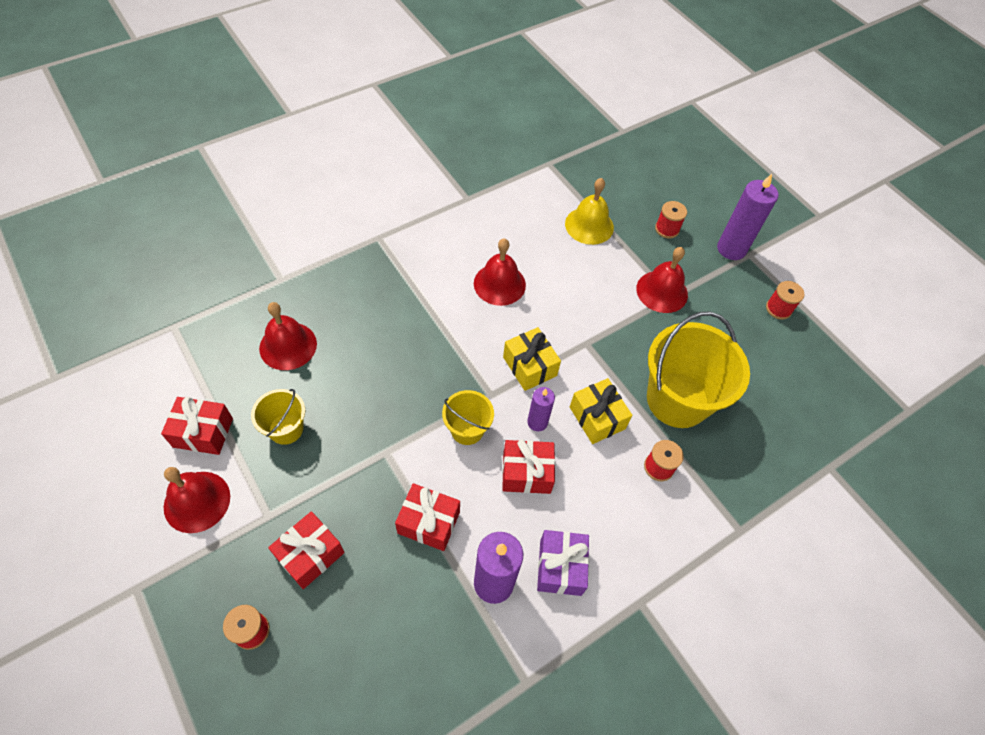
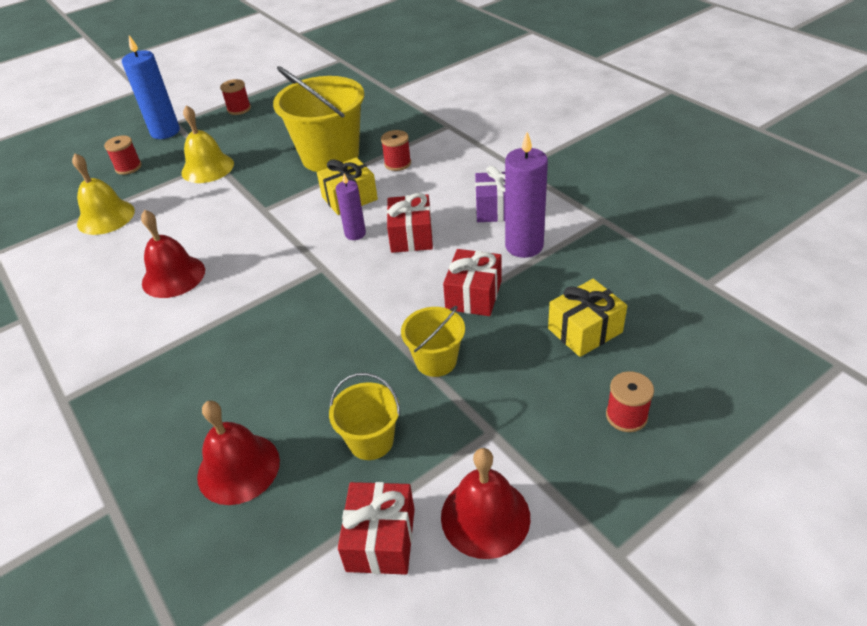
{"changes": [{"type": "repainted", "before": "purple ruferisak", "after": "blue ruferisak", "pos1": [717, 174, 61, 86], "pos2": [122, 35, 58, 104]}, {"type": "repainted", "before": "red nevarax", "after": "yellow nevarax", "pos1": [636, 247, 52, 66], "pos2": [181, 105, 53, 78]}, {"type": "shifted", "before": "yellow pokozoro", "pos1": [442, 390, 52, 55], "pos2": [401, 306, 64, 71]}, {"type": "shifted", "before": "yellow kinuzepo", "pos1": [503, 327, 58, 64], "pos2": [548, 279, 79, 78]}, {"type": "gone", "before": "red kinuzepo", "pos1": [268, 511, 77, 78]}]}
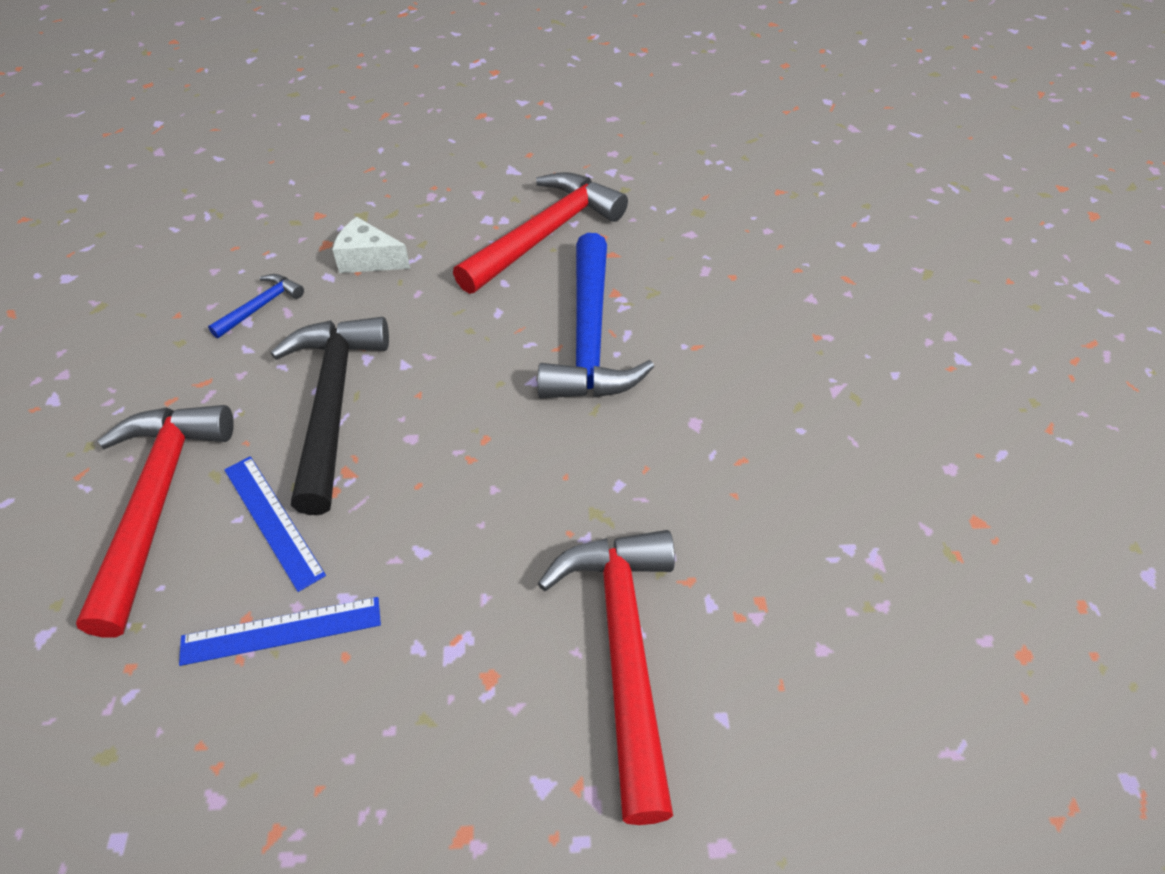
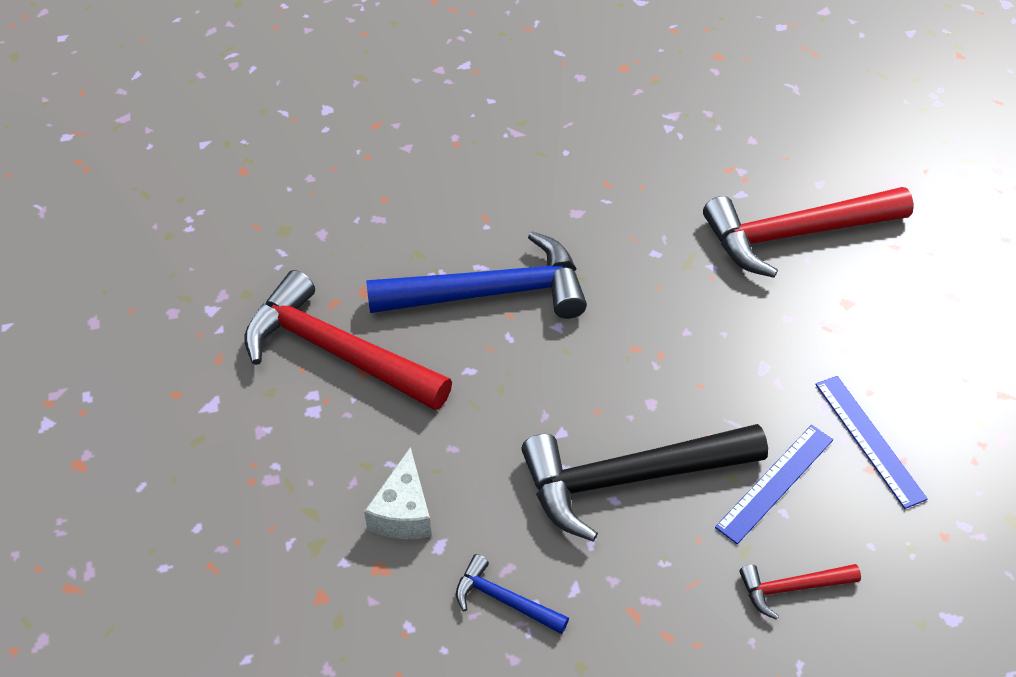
{"changes": [{"type": "scaled", "before": "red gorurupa", "pos1": [76, 405, 158, 233], "pos2": [740, 564, 121, 56], "scale": 0.46}]}
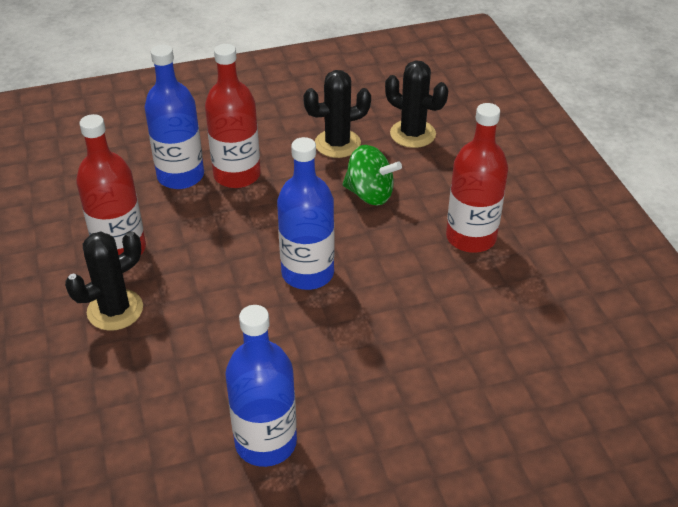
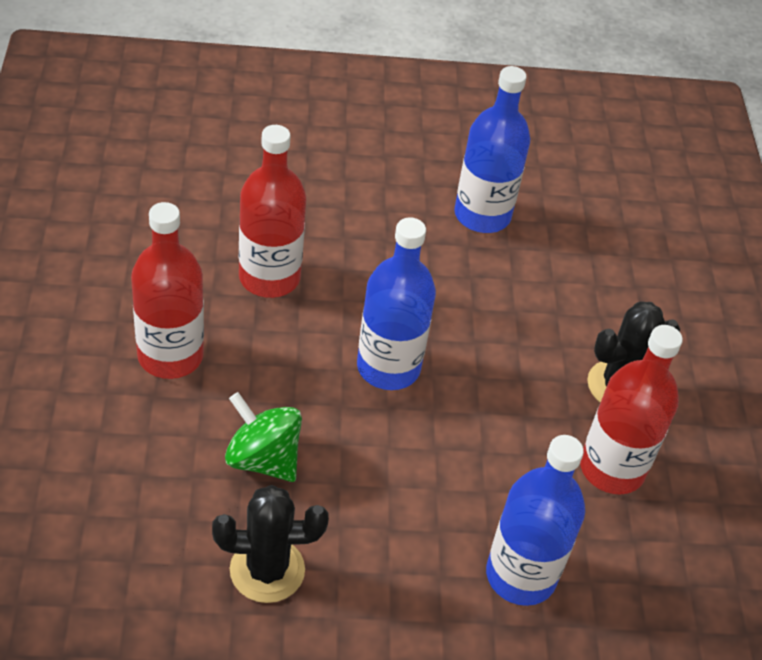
{"changes": [{"type": "shifted", "before": "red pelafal", "pos1": [205, 44, 56, 144], "pos2": [239, 125, 67, 173]}, {"type": "gone", "before": "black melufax", "pos1": [385, 60, 63, 88]}]}
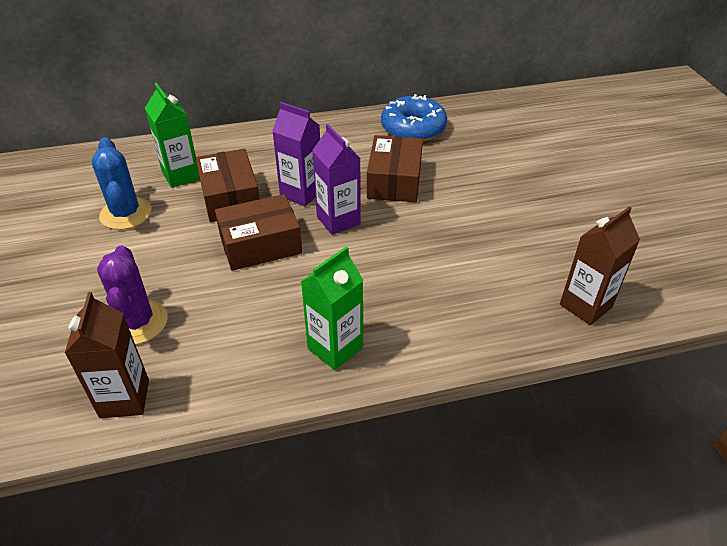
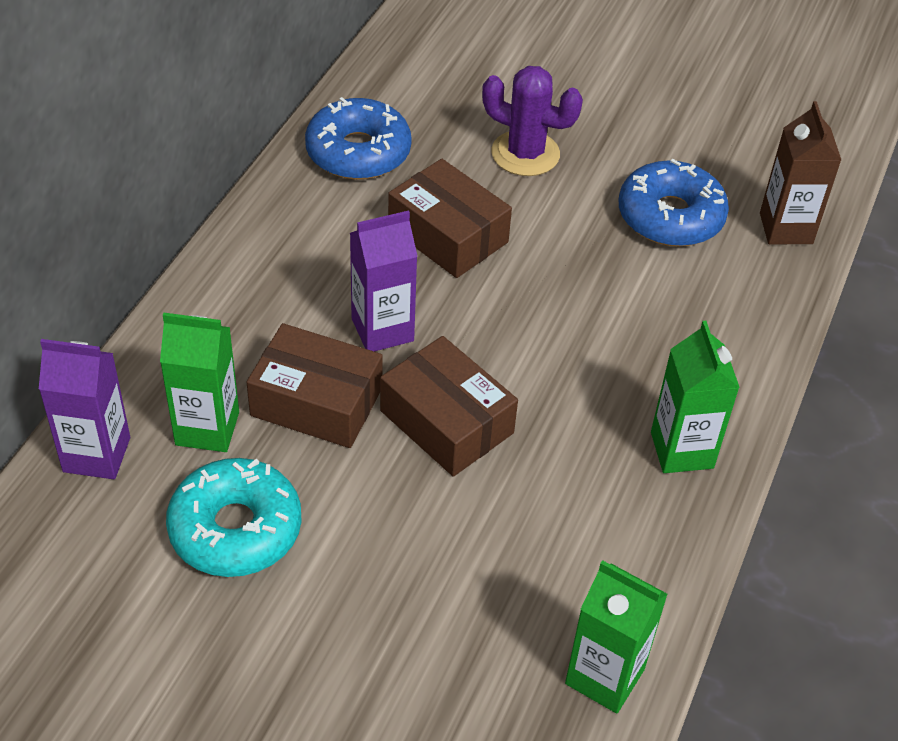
{"changes": [{"type": "shifted", "before": "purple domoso", "pos1": [312, 124, 49, 111], "pos2": [39, 339, 91, 140]}, {"type": "swapped", "before": "blue melufax", "after": "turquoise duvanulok", "pos1": [92, 137, 59, 93], "pos2": [166, 458, 136, 119]}, {"type": "rotated", "before": "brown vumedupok", "pos1": [215, 194, 87, 77], "pos2": [380, 336, 138, 141], "turn": -60}, {"type": "shifted", "before": "purple melufax", "pos1": [97, 246, 71, 99], "pos2": [482, 66, 101, 110]}, {"type": "repainted", "before": "brown domoso", "after": "green domoso", "pos1": [65, 292, 84, 126], "pos2": [565, 560, 103, 153]}, {"type": "new", "after": "blue duvanulok", "pos2": [619, 159, 110, 87]}]}
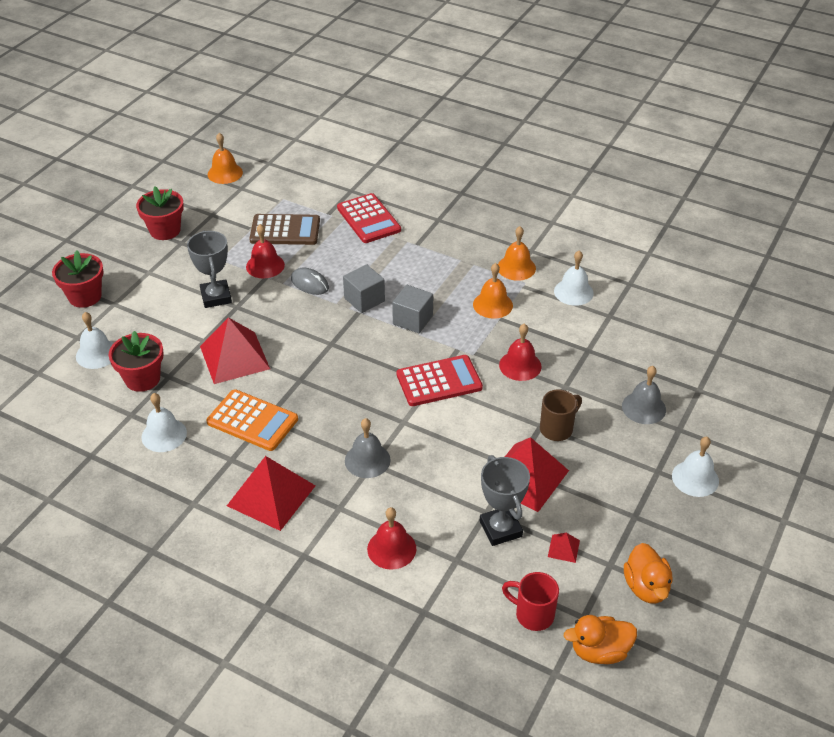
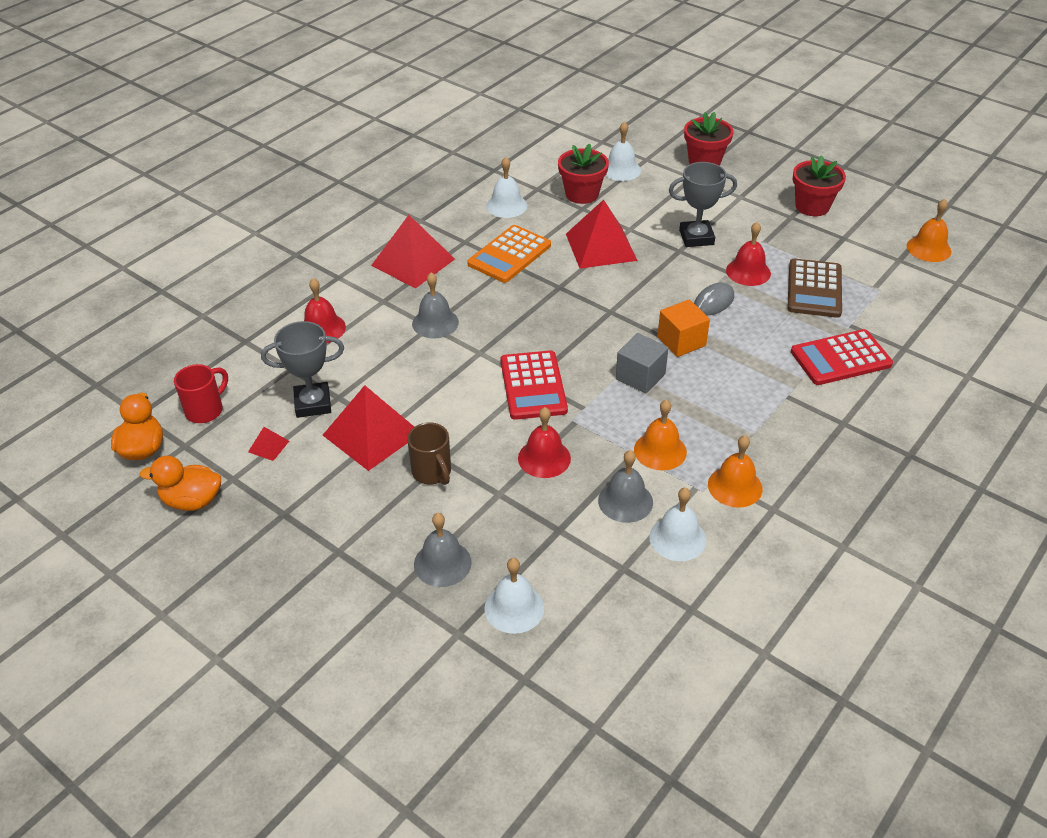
{"changes": [{"type": "shifted", "before": "white nevarax", "pos1": [672, 437, 47, 60], "pos2": [484, 558, 60, 76]}, {"type": "new", "after": "grey nevarax", "pos2": [598, 450, 55, 73]}, {"type": "repainted", "before": "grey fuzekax", "after": "orange fuzekax", "pos1": [343, 264, 42, 49], "pos2": [657, 299, 53, 58]}]}
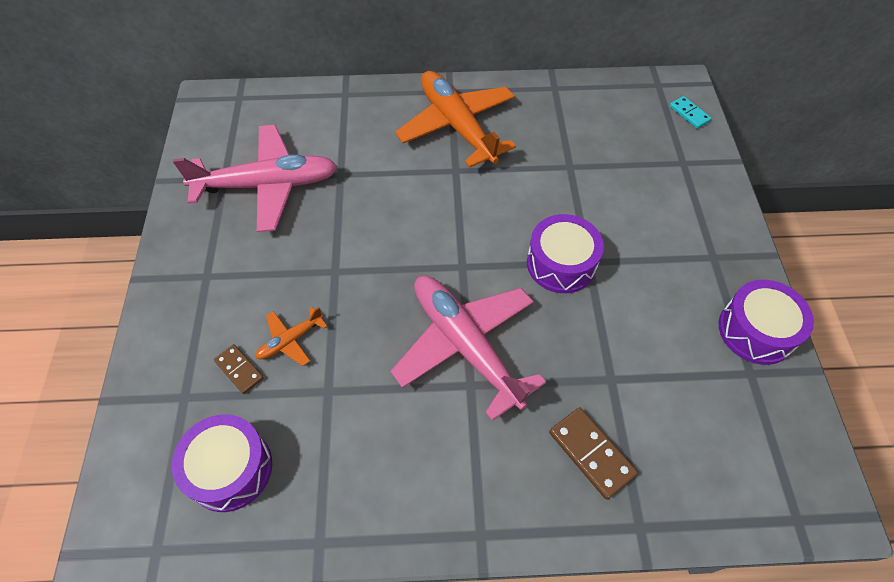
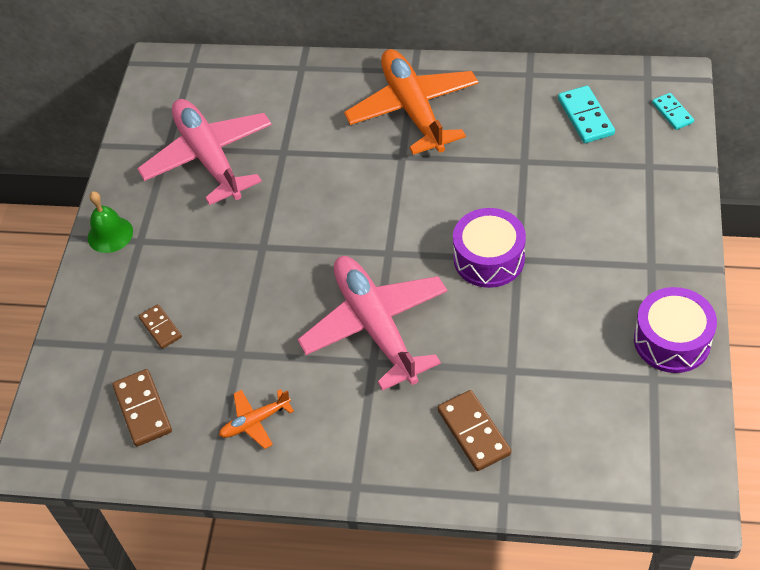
{"changes": [{"type": "new", "after": "green nevarax", "pos2": [88, 191, 45, 62]}, {"type": "swapped", "before": "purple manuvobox", "after": "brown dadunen", "pos1": [172, 415, 100, 97], "pos2": [112, 369, 60, 77]}, {"type": "rotated", "before": "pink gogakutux", "pos1": [173, 125, 165, 107], "pos2": [137, 99, 135, 106], "turn": -120}, {"type": "shifted", "before": "orange gogakutux", "pos1": [255, 307, 72, 59], "pos2": [219, 389, 75, 60]}, {"type": "new", "after": "turquoise dadunen", "pos2": [558, 86, 57, 57]}]}
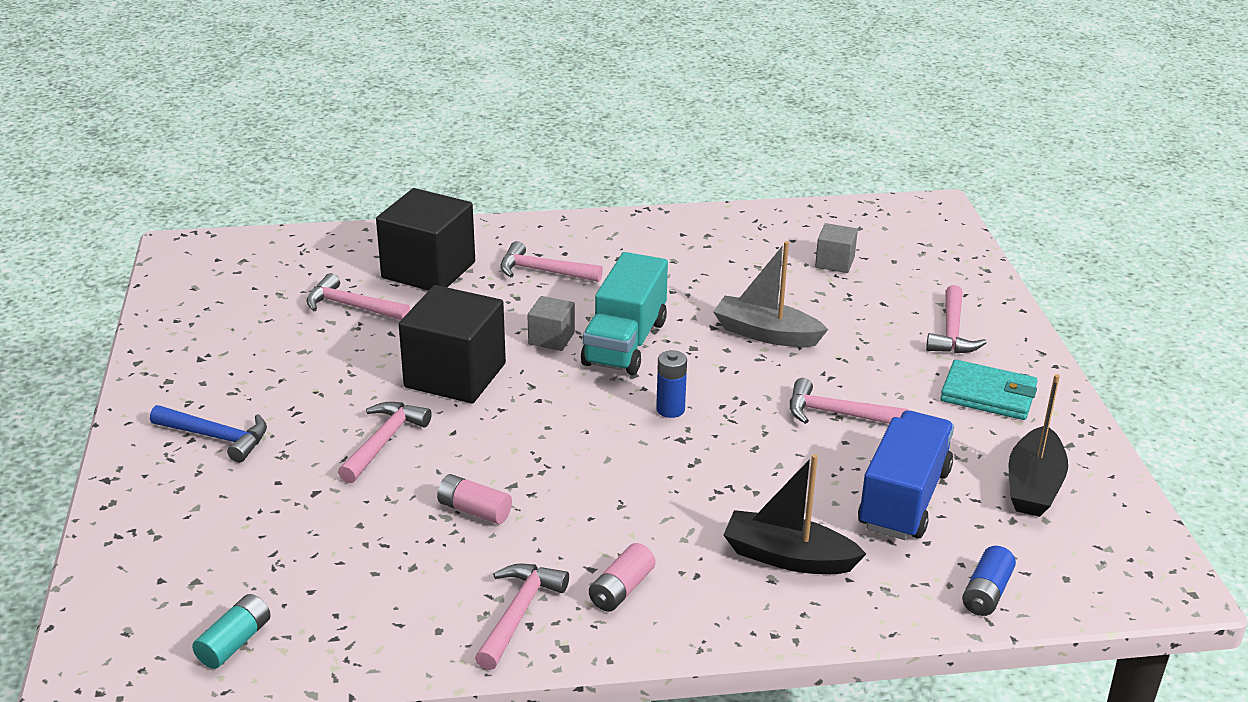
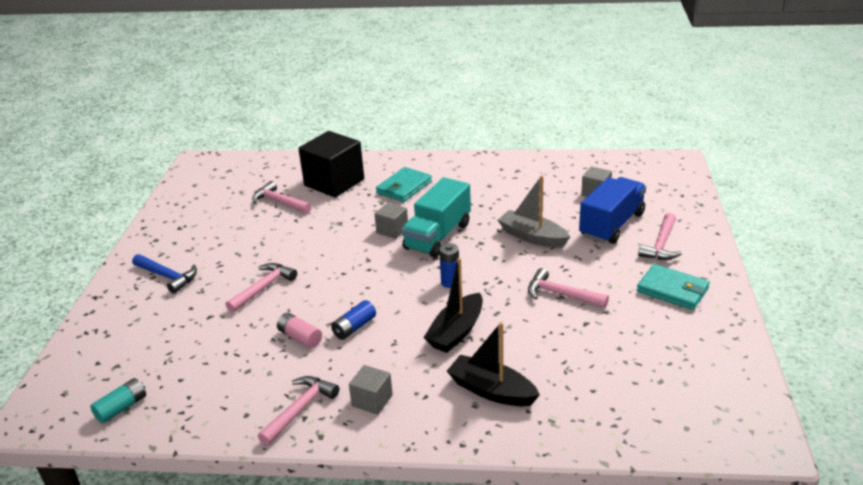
{"changes": [{"type": "shifted", "before": "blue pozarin", "pos1": [962, 546, 54, 70], "pos2": [331, 300, 45, 40]}, {"type": "swapped", "before": "pink pozarin", "after": "grey fuzekax", "pos1": [589, 543, 67, 69], "pos2": [349, 365, 44, 50]}, {"type": "swapped", "before": "pink gorurupa", "after": "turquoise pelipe", "pos1": [500, 241, 103, 41], "pos2": [376, 167, 56, 35]}, {"type": "shifted", "before": "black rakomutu", "pos1": [1009, 374, 59, 143], "pos2": [423, 258, 60, 95]}, {"type": "shifted", "before": "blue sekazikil", "pos1": [858, 410, 96, 130], "pos2": [579, 177, 67, 67]}, {"type": "gone", "before": "black fuzekax", "pos1": [399, 285, 107, 118]}]}
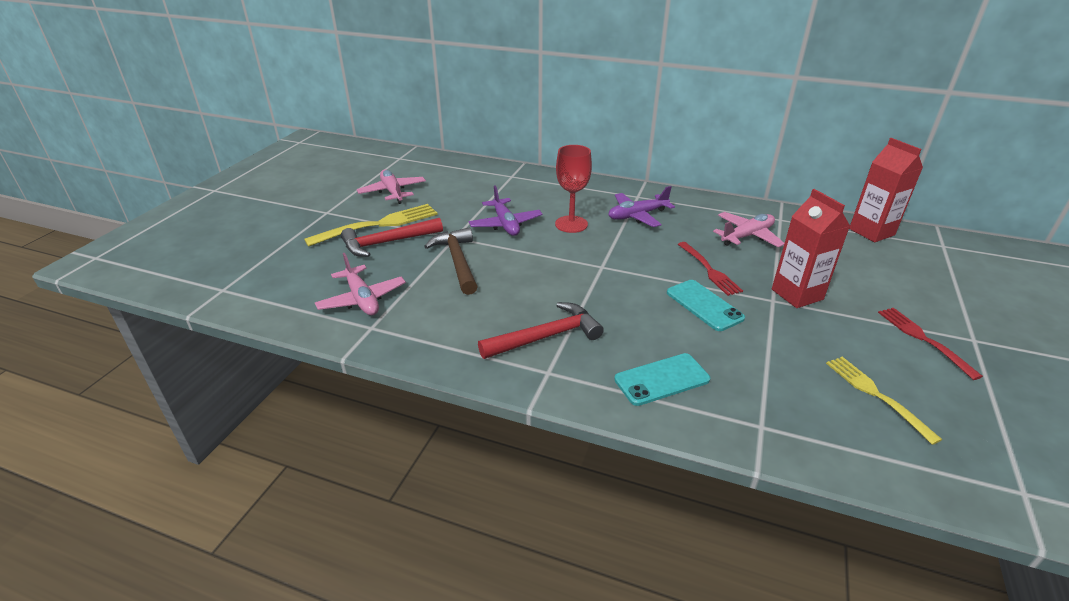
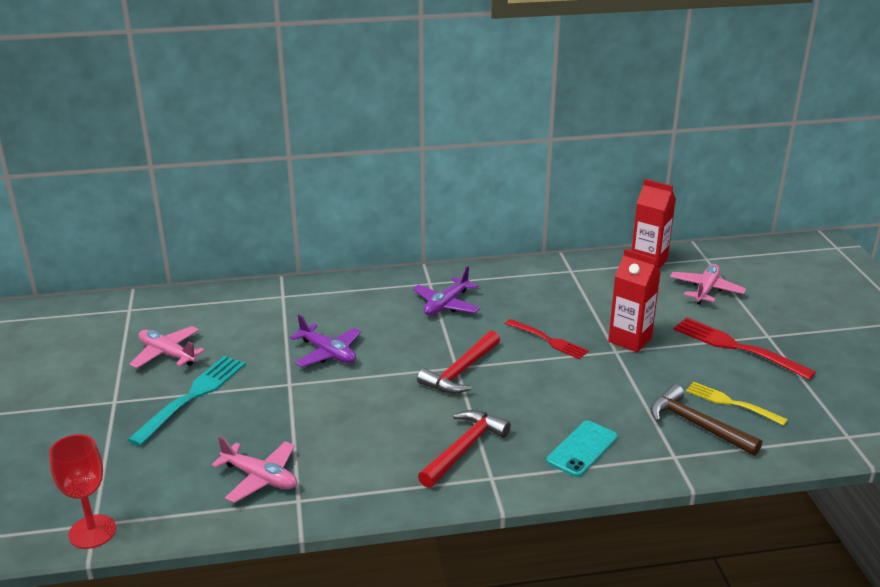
{"changes": [{"type": "shifted", "before": "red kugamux", "pos1": [555, 145, 37, 88], "pos2": [49, 434, 67, 115]}, {"type": "repainted", "before": "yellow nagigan", "after": "turquoise nagigan", "pos1": [304, 204, 134, 43], "pos2": [128, 356, 118, 90]}, {"type": "shifted", "before": "red gorurupa", "pos1": [341, 218, 102, 39], "pos2": [417, 331, 83, 63]}, {"type": "shifted", "before": "brown gorurupa", "pos1": [424, 227, 54, 68], "pos2": [650, 384, 112, 72]}, {"type": "shifted", "before": "pink gogakutux", "pos1": [713, 212, 71, 36], "pos2": [670, 264, 76, 41]}, {"type": "scaled", "before": "red nagigan", "pos1": [878, 308, 105, 72], "pos2": [674, 317, 142, 63], "scale": 1.54}, {"type": "gone", "before": "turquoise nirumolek", "pos1": [667, 280, 78, 51]}]}
